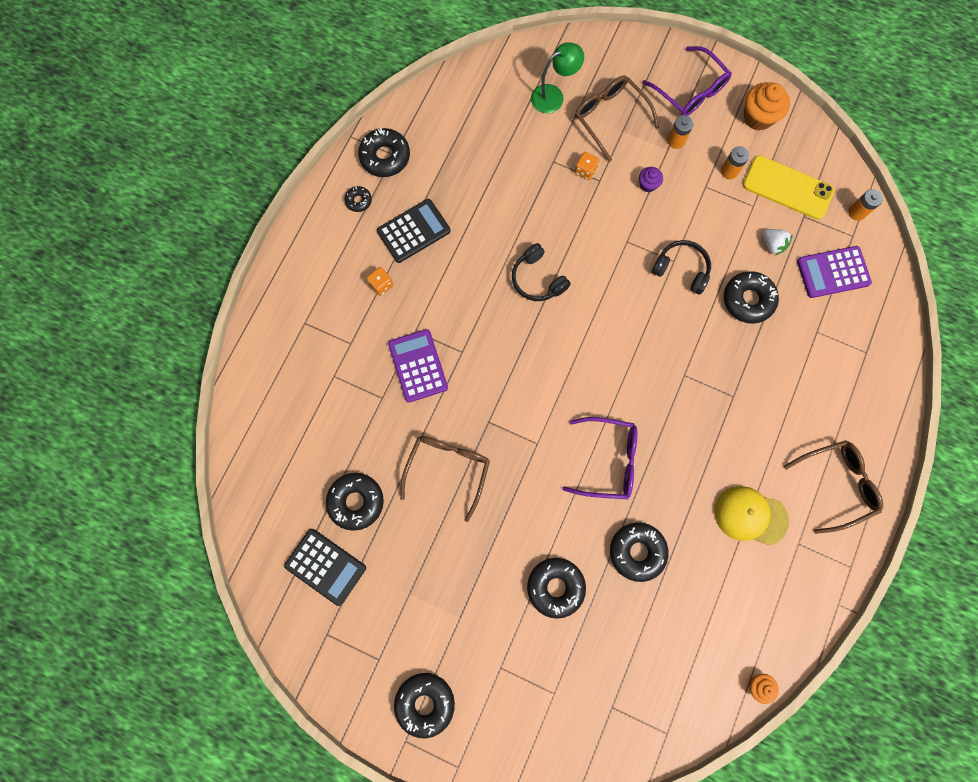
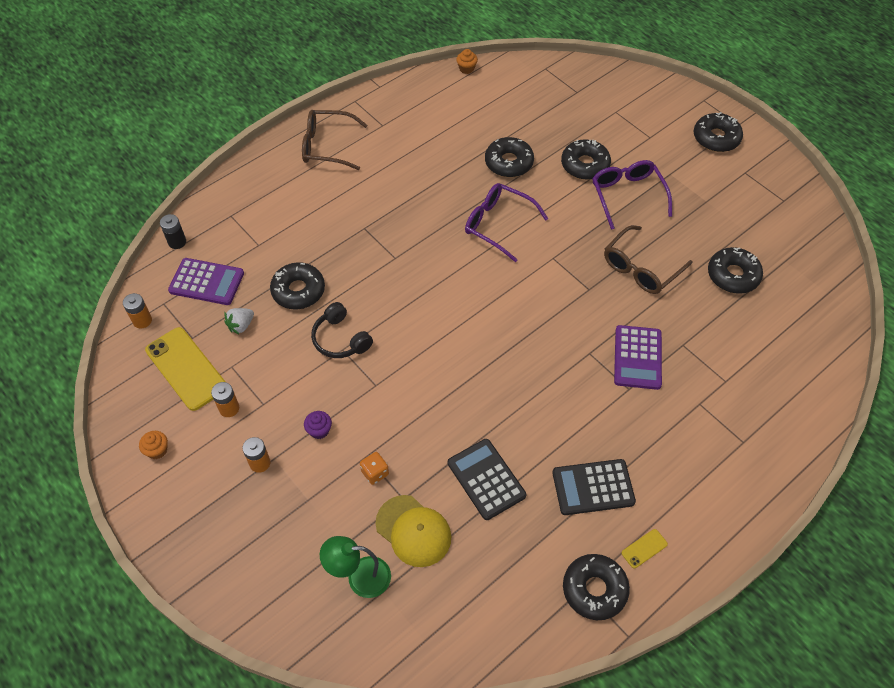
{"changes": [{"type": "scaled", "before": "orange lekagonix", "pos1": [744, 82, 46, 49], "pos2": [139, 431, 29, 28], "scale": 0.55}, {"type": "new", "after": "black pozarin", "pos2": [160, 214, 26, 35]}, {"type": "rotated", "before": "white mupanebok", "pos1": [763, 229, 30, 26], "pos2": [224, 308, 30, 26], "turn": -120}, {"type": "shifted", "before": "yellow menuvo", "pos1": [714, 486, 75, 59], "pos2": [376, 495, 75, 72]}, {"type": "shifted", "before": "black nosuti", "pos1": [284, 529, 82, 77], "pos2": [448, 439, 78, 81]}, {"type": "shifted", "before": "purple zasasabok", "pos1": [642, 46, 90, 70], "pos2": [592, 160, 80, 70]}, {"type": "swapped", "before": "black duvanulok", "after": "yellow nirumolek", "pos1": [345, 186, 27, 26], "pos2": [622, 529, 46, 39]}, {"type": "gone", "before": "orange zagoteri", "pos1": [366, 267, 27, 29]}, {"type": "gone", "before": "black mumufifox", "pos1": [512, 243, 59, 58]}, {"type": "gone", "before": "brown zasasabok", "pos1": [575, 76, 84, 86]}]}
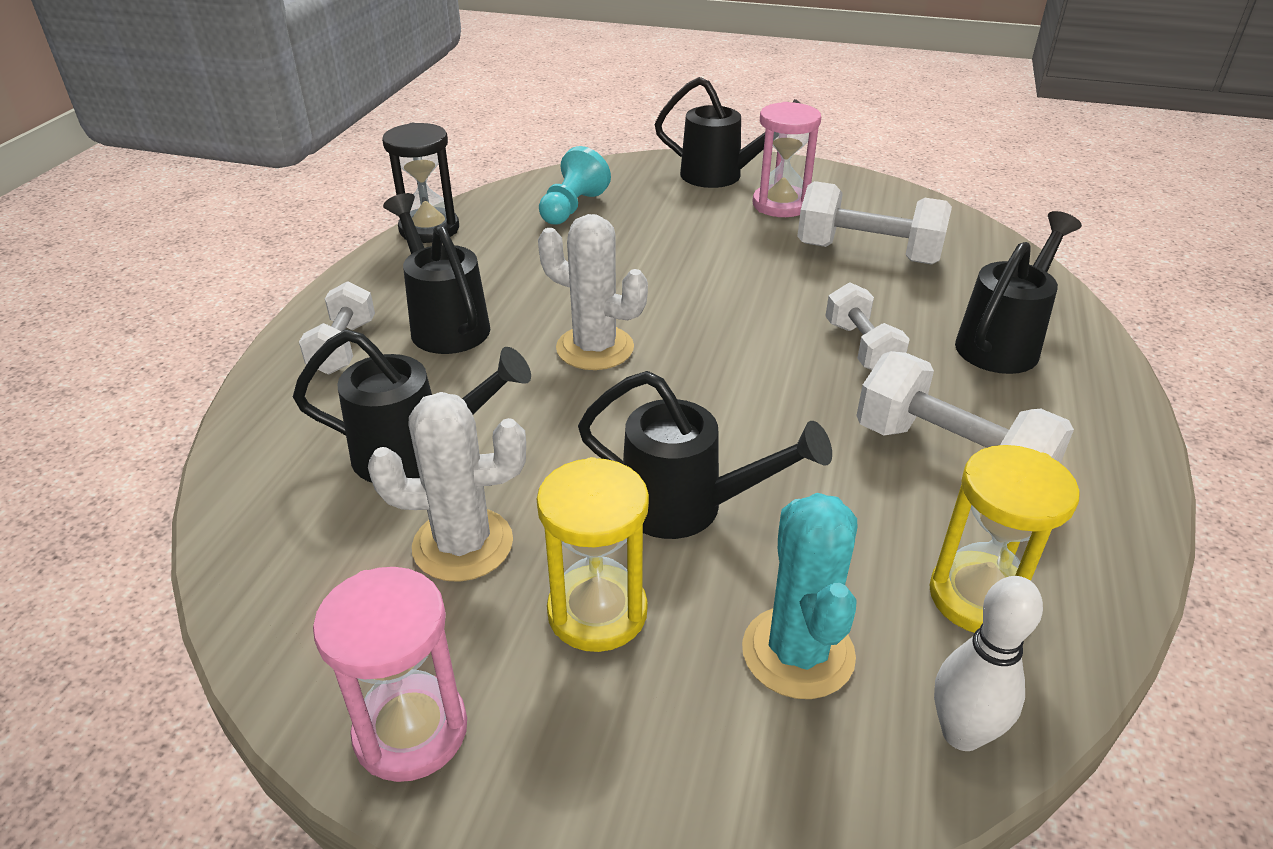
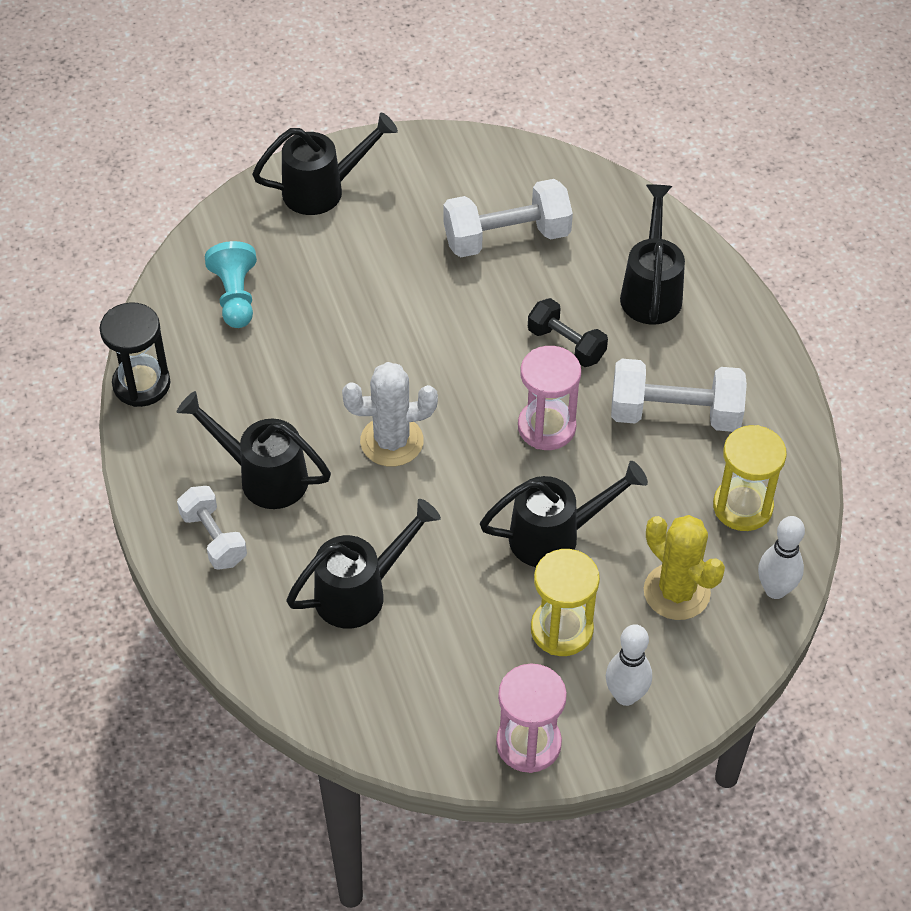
{"changes": [{"type": "shifted", "before": "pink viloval", "pos1": [753, 102, 68, 115], "pos2": [518, 346, 63, 104]}, {"type": "repainted", "before": "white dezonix", "after": "black dezonix", "pos1": [825, 283, 85, 87], "pos2": [528, 298, 80, 69]}, {"type": "new", "after": "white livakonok", "pos2": [606, 624, 46, 82]}, {"type": "repainted", "before": "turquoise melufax", "after": "yellow melufax", "pos1": [742, 493, 116, 206], "pos2": [644, 515, 81, 105]}, {"type": "gone", "before": "white melufax", "pos1": [368, 392, 158, 190]}]}
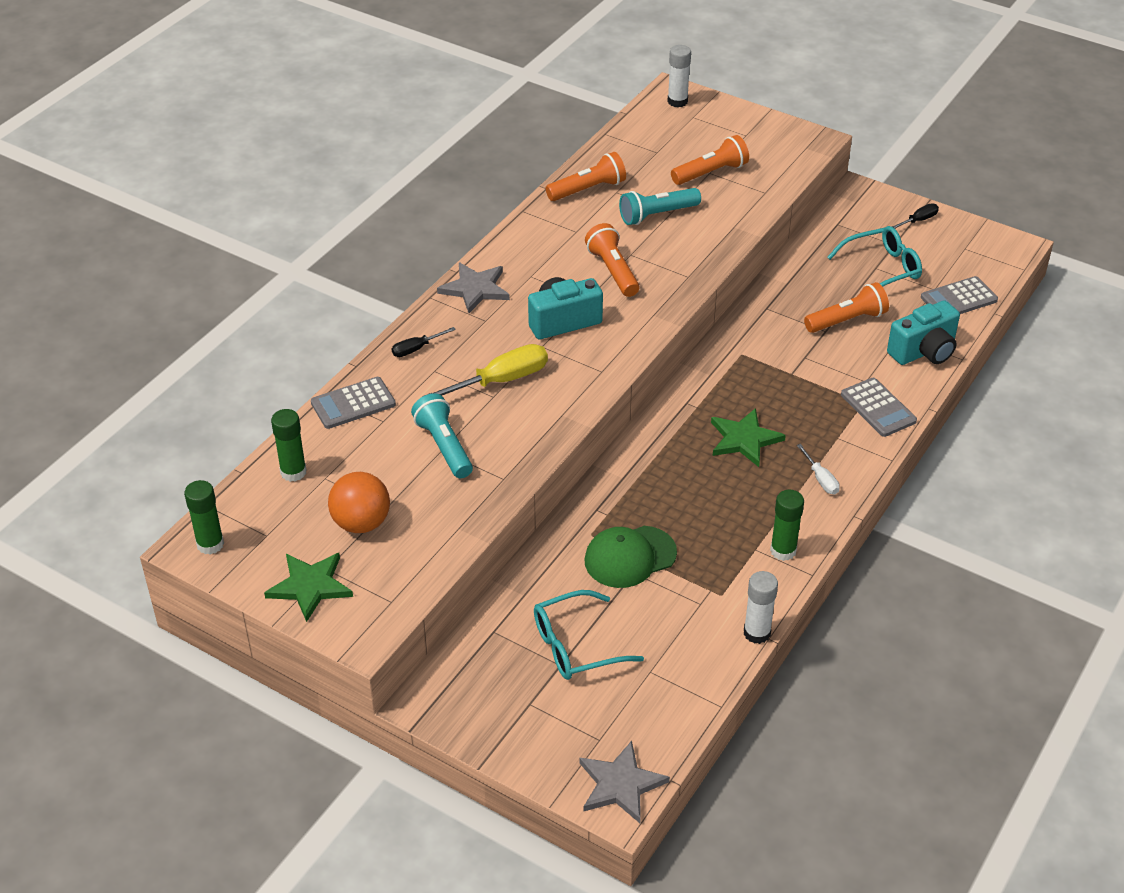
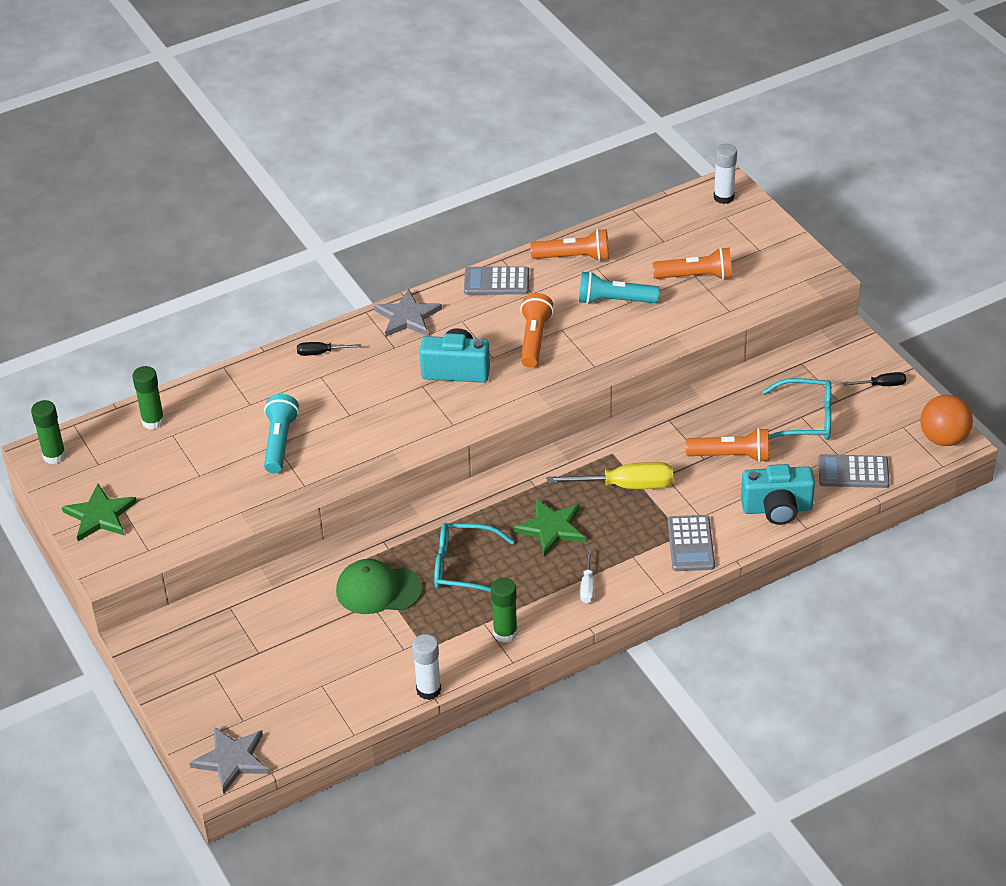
{"changes": [{"type": "shifted", "before": "turquoise zasasabok", "pos1": [534, 590, 110, 90], "pos2": [434, 523, 80, 69]}, {"type": "shifted", "before": "grey nosuti", "pos1": [311, 377, 85, 52], "pos2": [464, 266, 65, 29]}, {"type": "shifted", "before": "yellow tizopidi", "pos1": [422, 344, 126, 53], "pos2": [547, 462, 126, 27]}, {"type": "shifted", "before": "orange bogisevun", "pos1": [328, 472, 62, 61], "pos2": [920, 395, 53, 51]}]}
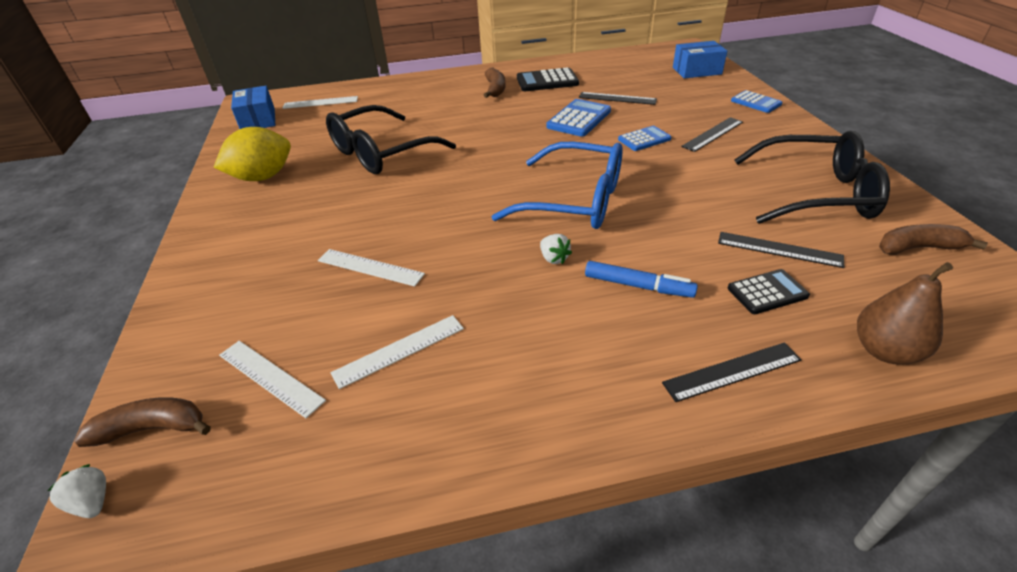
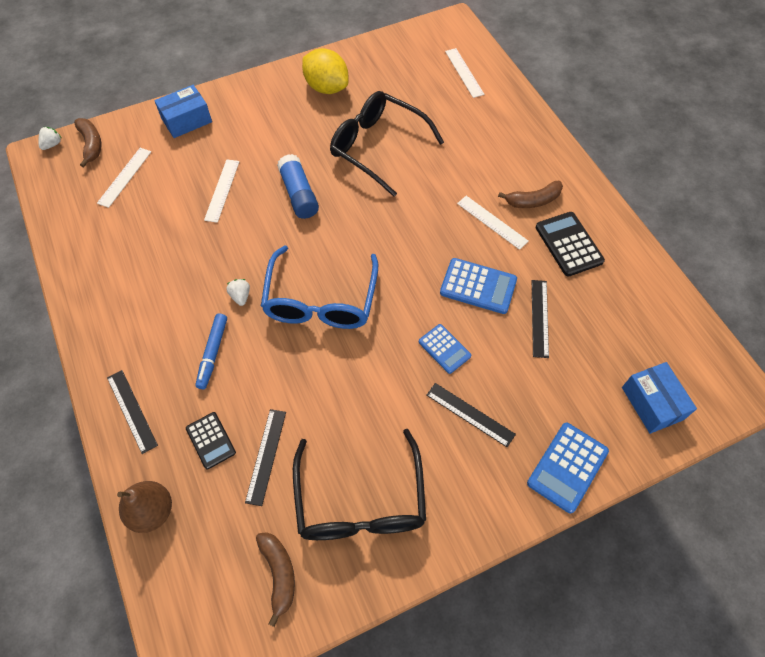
{"changes": [{"type": "shifted", "before": "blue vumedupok", "pos1": [231, 86, 44, 43], "pos2": [154, 85, 58, 53]}, {"type": "rotated", "before": "white mupanebok", "pos1": [540, 234, 32, 30], "pos2": [226, 279, 24, 27], "turn": 120}, {"type": "new", "after": "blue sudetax", "pos2": [277, 154, 42, 65]}, {"type": "shifted", "before": "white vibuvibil", "pos1": [331, 315, 133, 74], "pos2": [457, 196, 71, 54]}, {"type": "scaled", "before": "blue nosuti", "pos1": [731, 90, 51, 23], "pos2": [527, 423, 82, 90], "scale": 1.53}]}
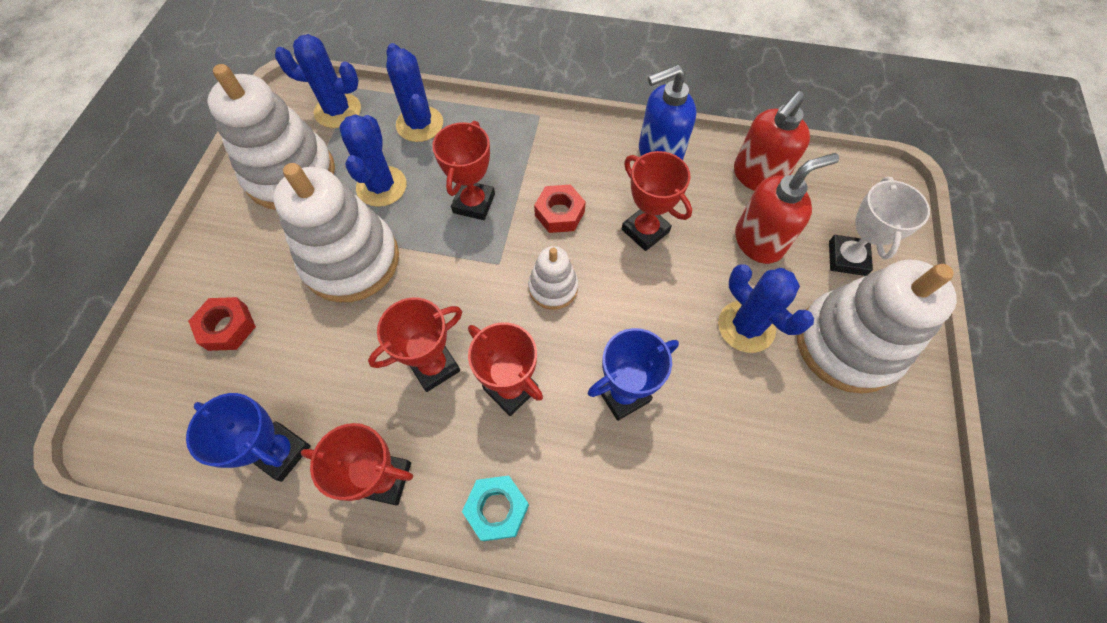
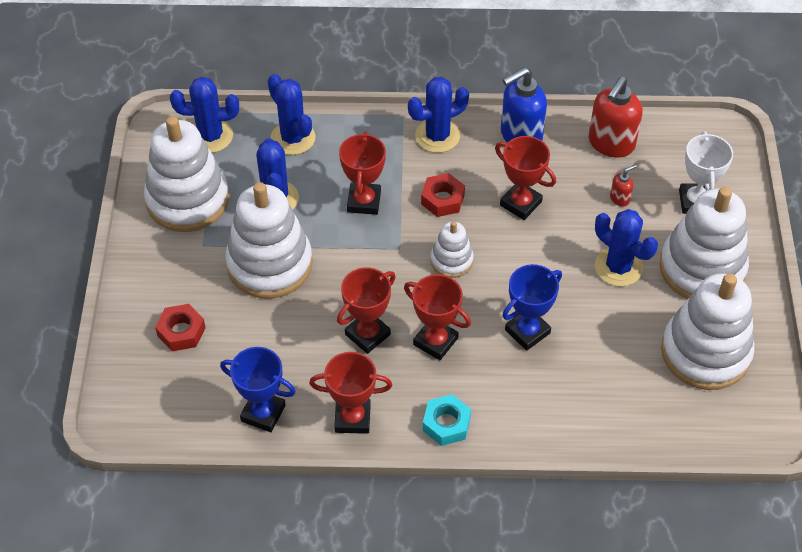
{"changes": [{"type": "new", "after": "blue melufax", "pos2": [408, 77, 61, 76]}, {"type": "scaled", "before": "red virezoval", "pos1": [735, 153, 104, 111], "pos2": [610, 164, 27, 43], "scale": 0.45}, {"type": "new", "after": "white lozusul", "pos2": [661, 273, 94, 117]}]}
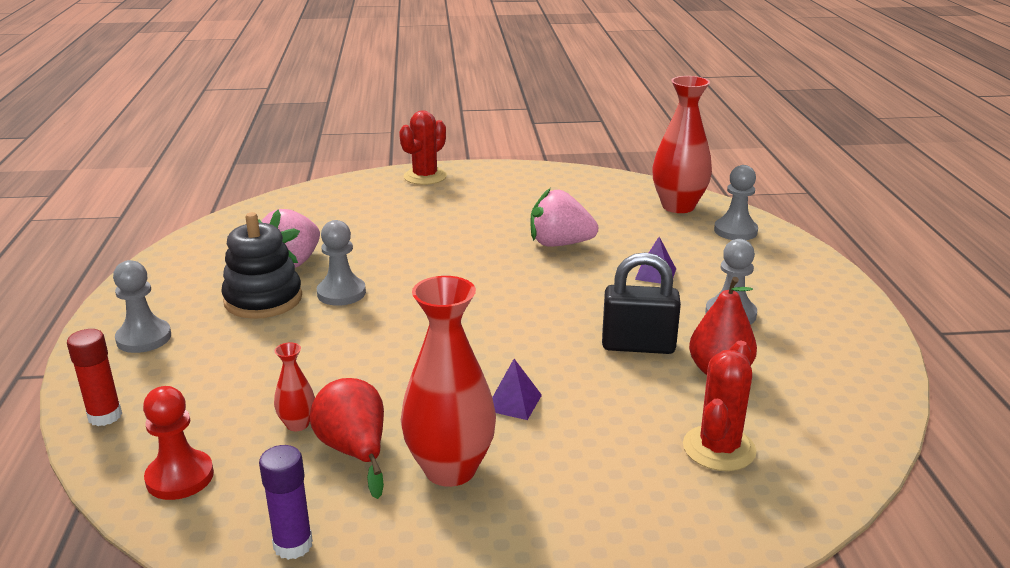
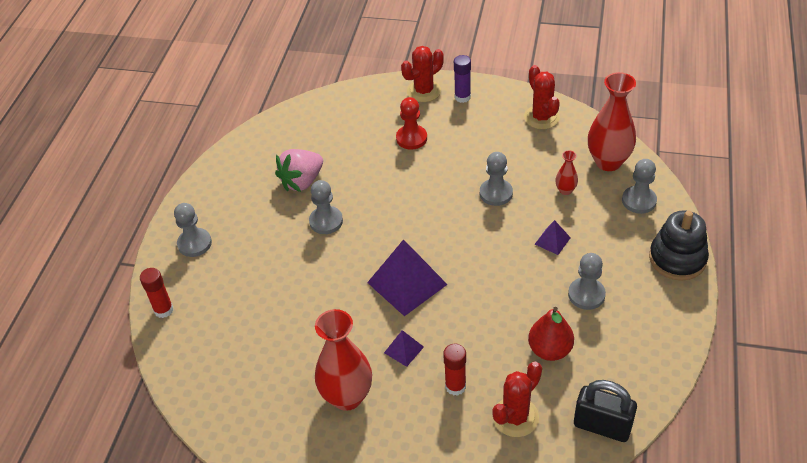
{"changes": [{"type": "new", "after": "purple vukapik", "pos2": [367, 239, 81, 77]}, {"type": "shifted", "before": "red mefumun", "pos1": [143, 386, 71, 114], "pos2": [396, 97, 31, 53]}, {"type": "new", "after": "red sudetax", "pos2": [443, 343, 23, 53]}, {"type": "shifted", "before": "purple sudetax", "pos1": [259, 445, 54, 115], "pos2": [454, 55, 17, 48]}, {"type": "swapped", "before": "pink mupanebok", "after": "grey mefumun", "pos1": [531, 188, 67, 59], "pos2": [480, 152, 33, 54]}, {"type": "new", "after": "red melufax", "pos2": [524, 65, 36, 64]}, {"type": "shifted", "before": "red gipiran", "pos1": [274, 342, 41, 89], "pos2": [556, 151, 22, 44]}, {"type": "shifted", "before": "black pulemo", "pos1": [602, 252, 79, 102], "pos2": [574, 380, 63, 62]}, {"type": "shifted", "before": "black lozusul", "pos1": [221, 212, 81, 107], "pos2": [649, 211, 60, 69]}, {"type": "gone", "before": "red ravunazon", "pos1": [310, 378, 74, 121]}]}
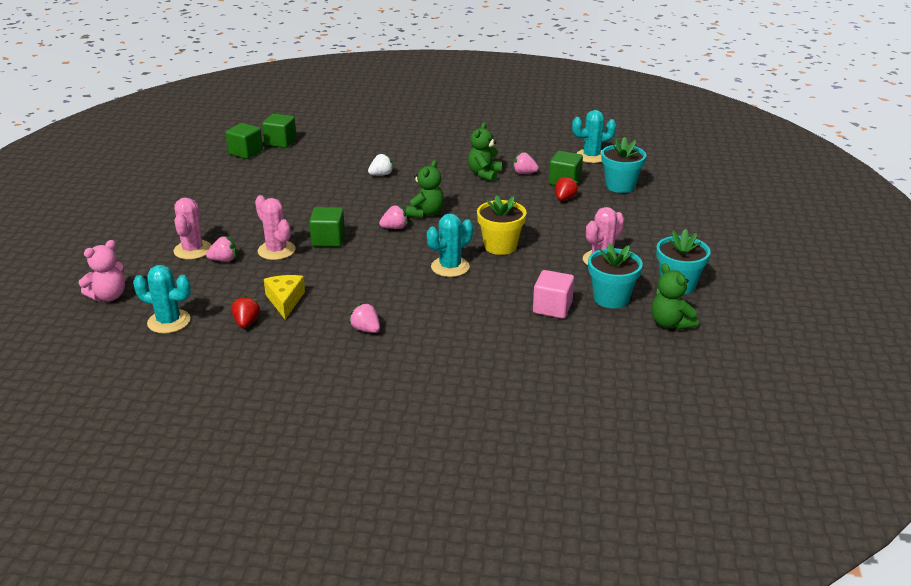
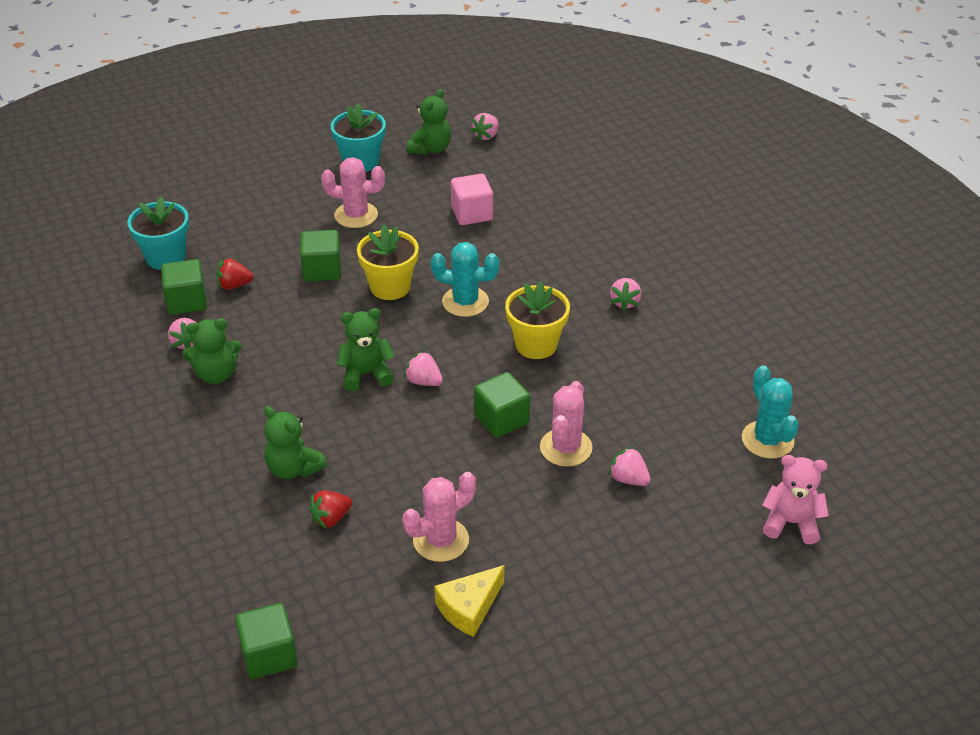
{"changes": [{"type": "swapped", "before": "white mupanebok", "after": "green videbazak", "pos1": [368, 153, 26, 22], "pos2": [264, 406, 63, 73]}, {"type": "shifted", "before": "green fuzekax", "pos1": [226, 123, 37, 36], "pos2": [300, 230, 41, 52]}, {"type": "shifted", "before": "red mupanebok", "pos1": [231, 295, 29, 33], "pos2": [309, 491, 43, 37]}, {"type": "shifted", "before": "pink melufax", "pos1": [173, 198, 39, 62], "pos2": [402, 472, 74, 90]}, {"type": "shifted", "before": "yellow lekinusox", "pos1": [264, 275, 41, 45], "pos2": [435, 565, 69, 72]}, {"type": "new", "after": "pink mupanebok", "pos2": [471, 113, 27, 28]}, {"type": "new", "after": "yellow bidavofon", "pos2": [505, 281, 65, 78]}, {"type": "gone", "before": "turquoise melufax", "pos1": [572, 110, 44, 53]}, {"type": "gone", "before": "turquoise bidavofon", "pos1": [588, 243, 55, 66]}]}
